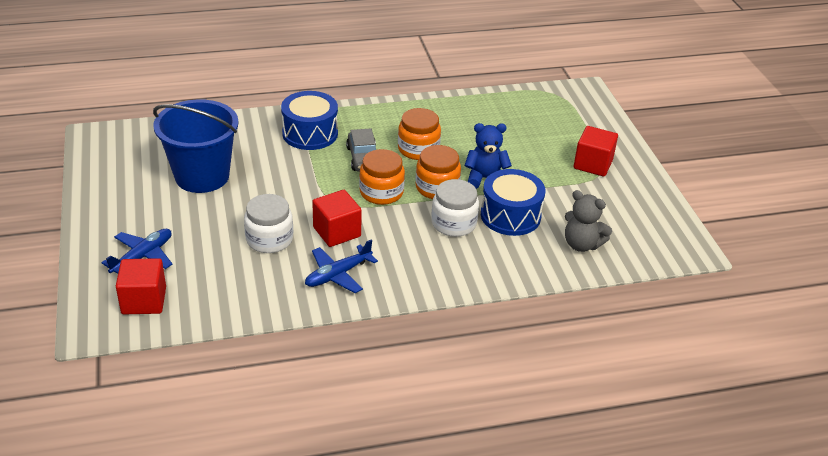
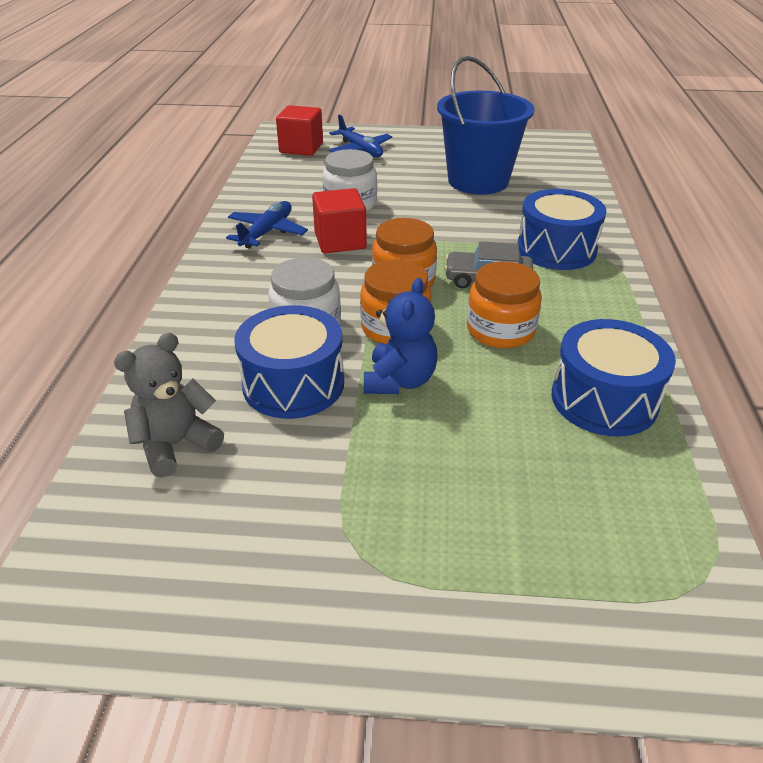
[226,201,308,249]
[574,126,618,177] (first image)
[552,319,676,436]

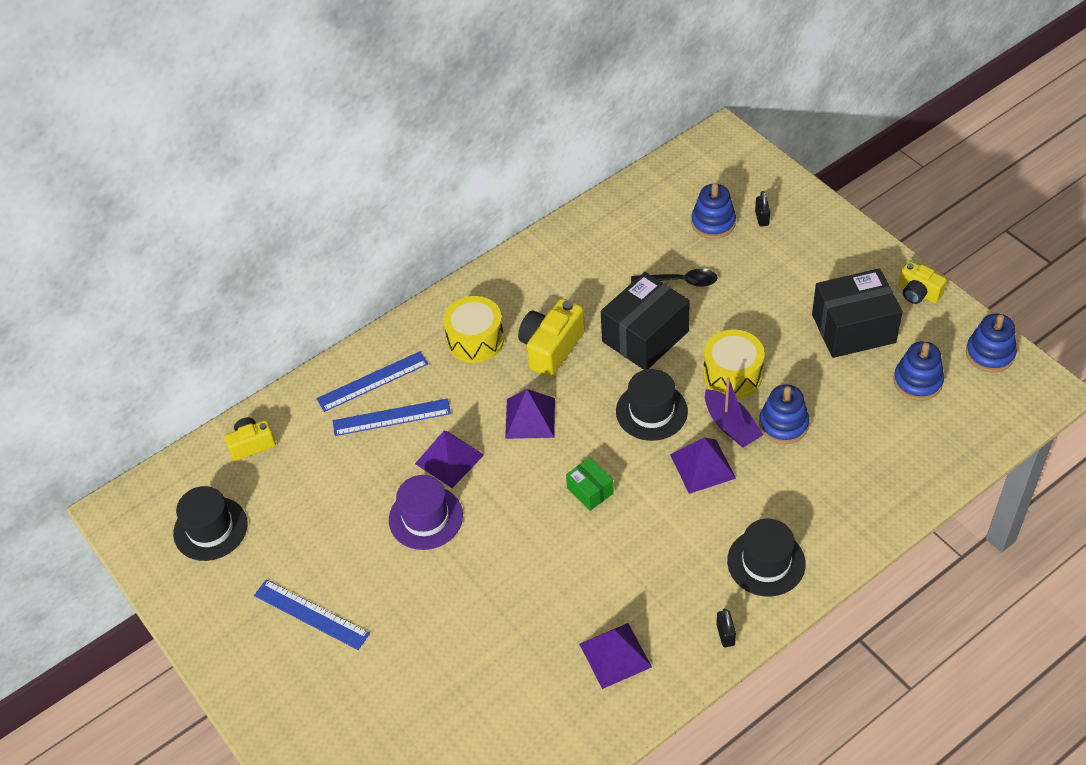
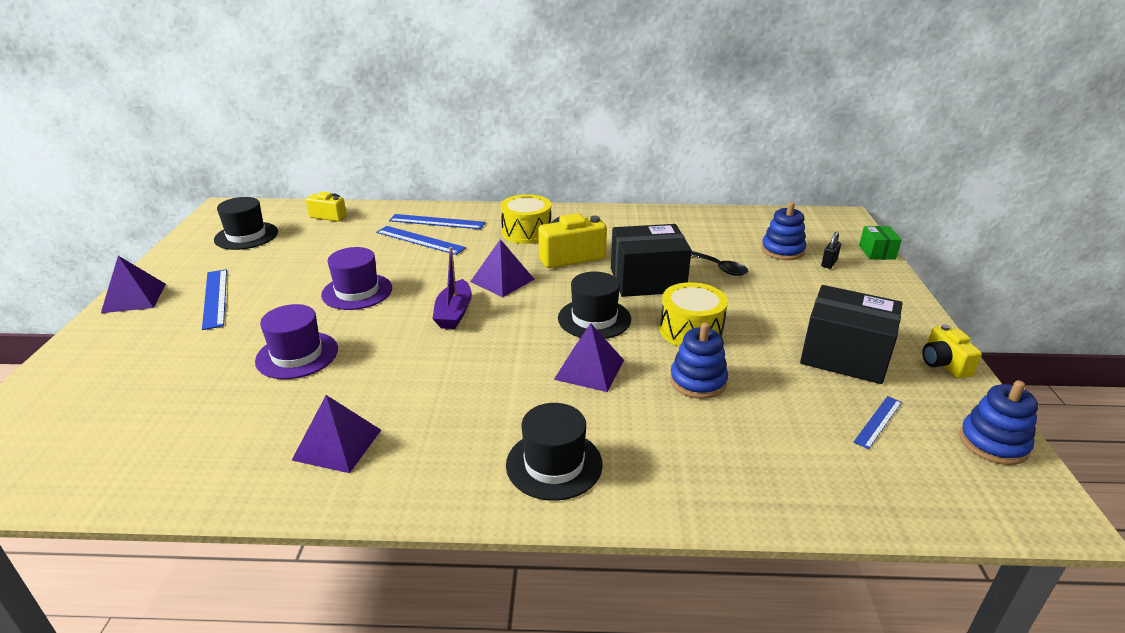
[101,256,166,313]
[859,226,902,260]
[432,247,472,329]
[716,608,736,647] (first image)
[854,396,902,449]
[255,304,338,379]

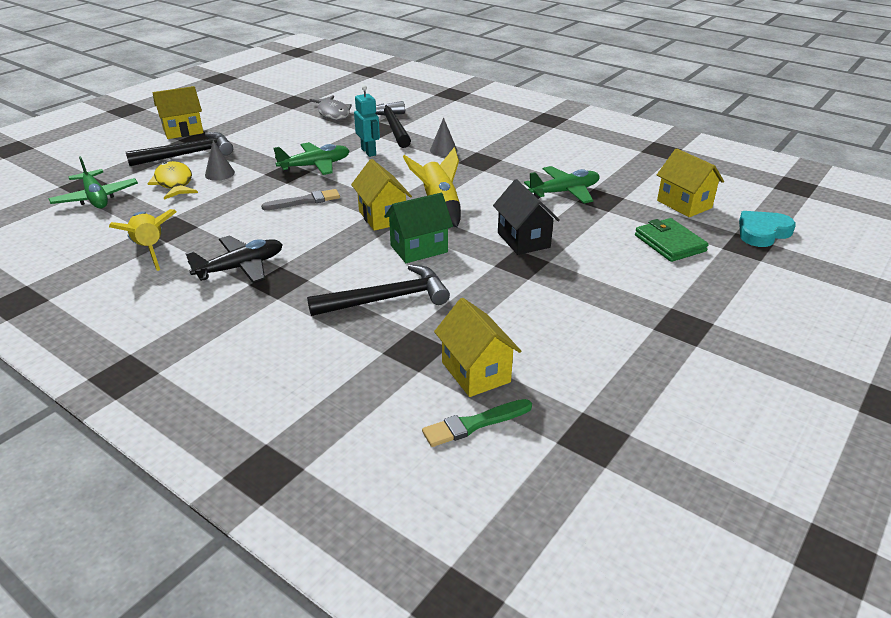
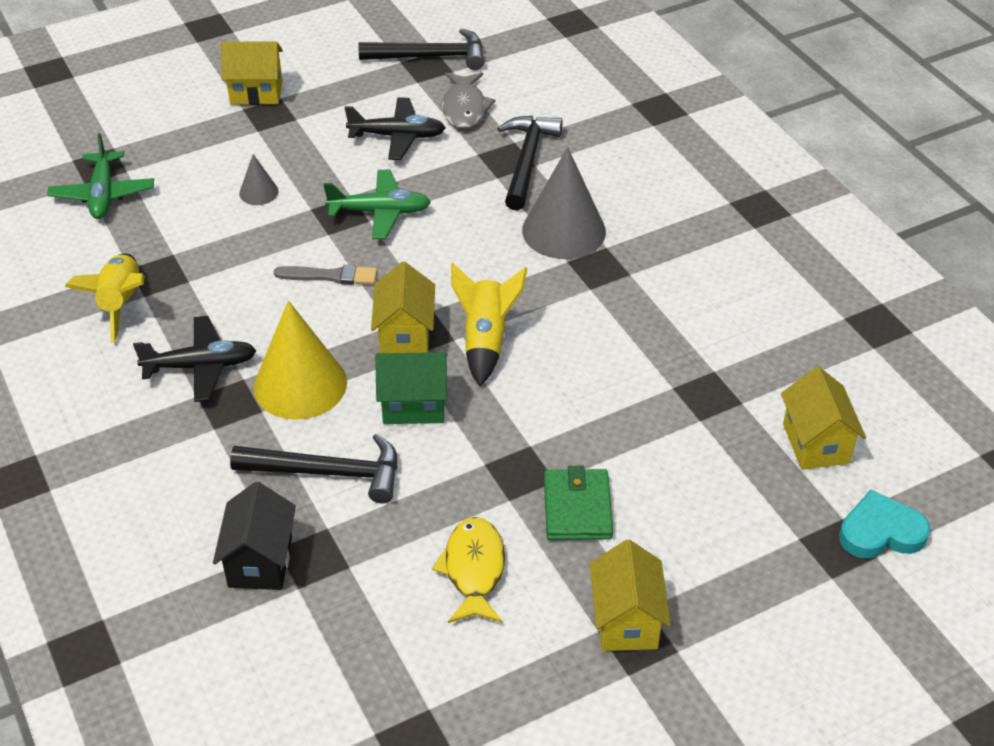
[359,28,484,70]
[432,517,505,623]
[354,85,380,157] (first image)
[422,399,532,447] (first image)
[522,147,606,259]
[590,540,671,651]
[213,482,296,590]
[524,166,600,204] (first image)
[544,466,613,540]
[254,301,347,420]
[345,97,445,160]

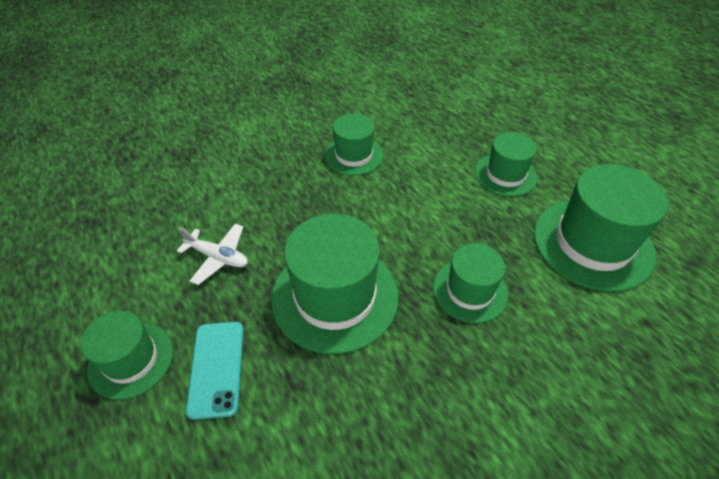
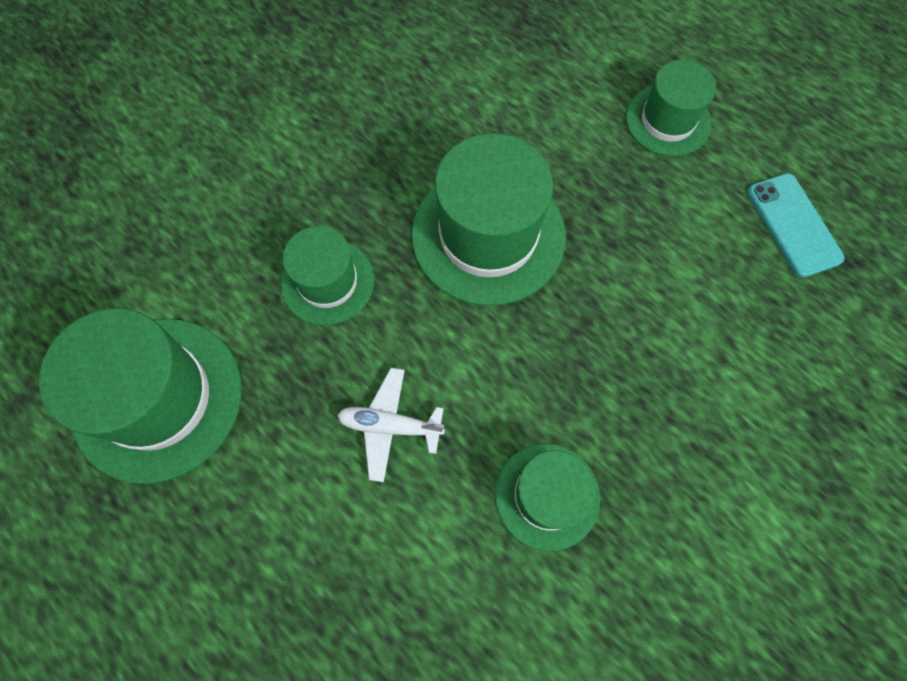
[337,368,445,482]
[747,173,844,278]
[475,132,537,197] (first image)

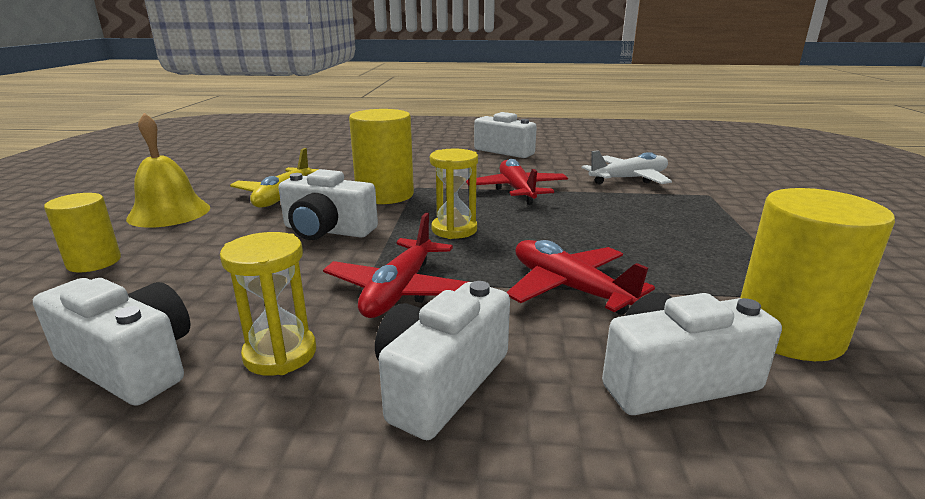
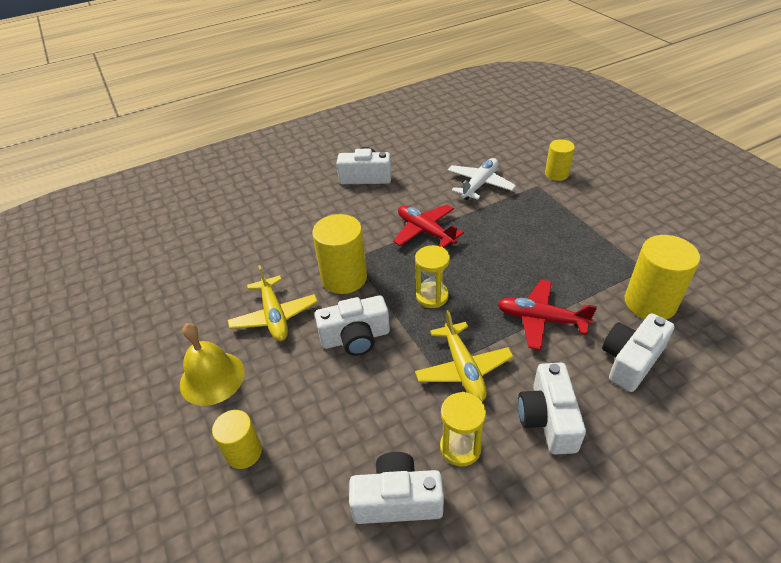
[415,310,514,402]
[545,139,575,181]

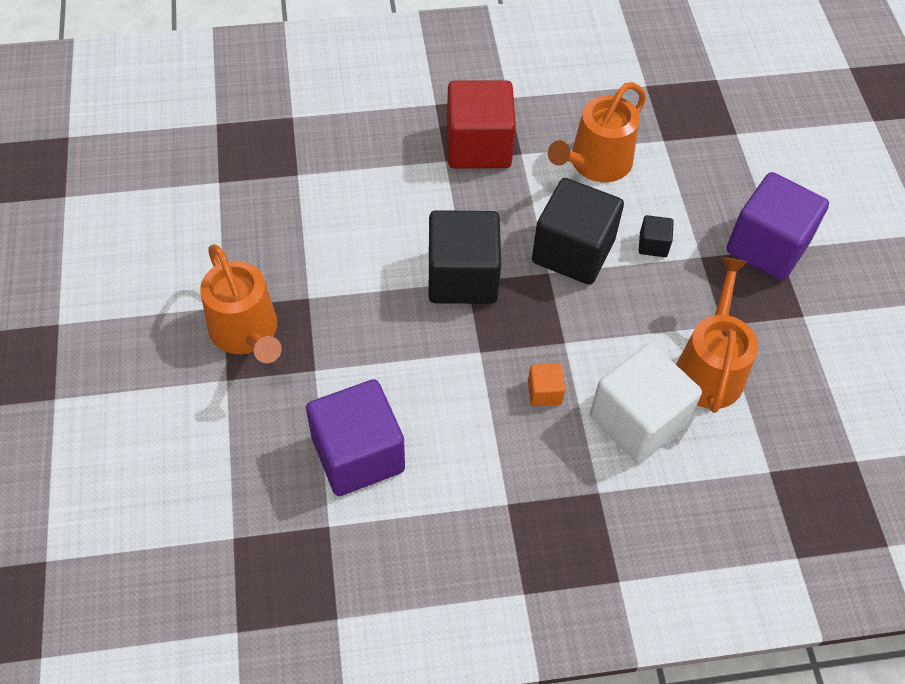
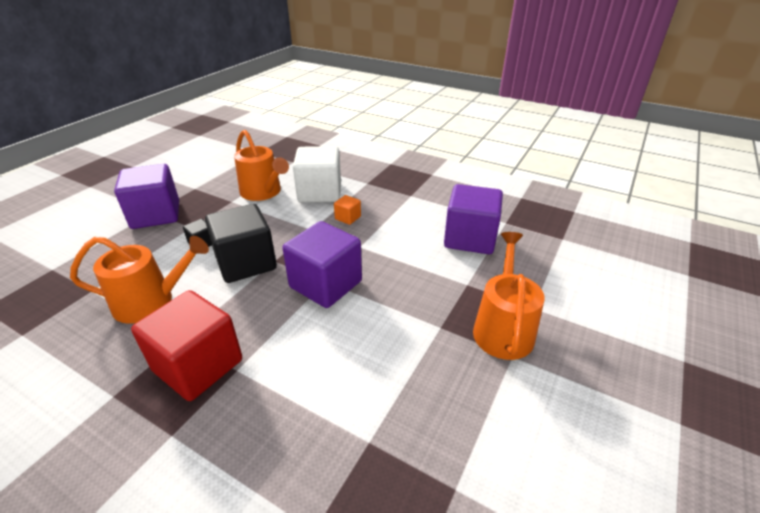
[282,221,362,308]
[234,130,289,201]

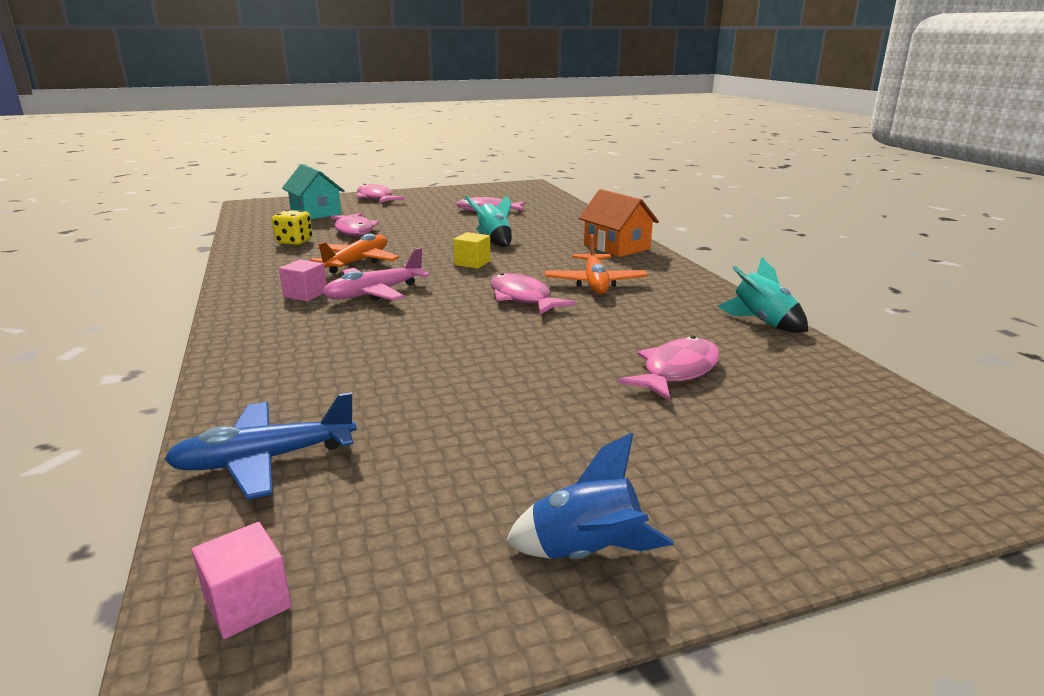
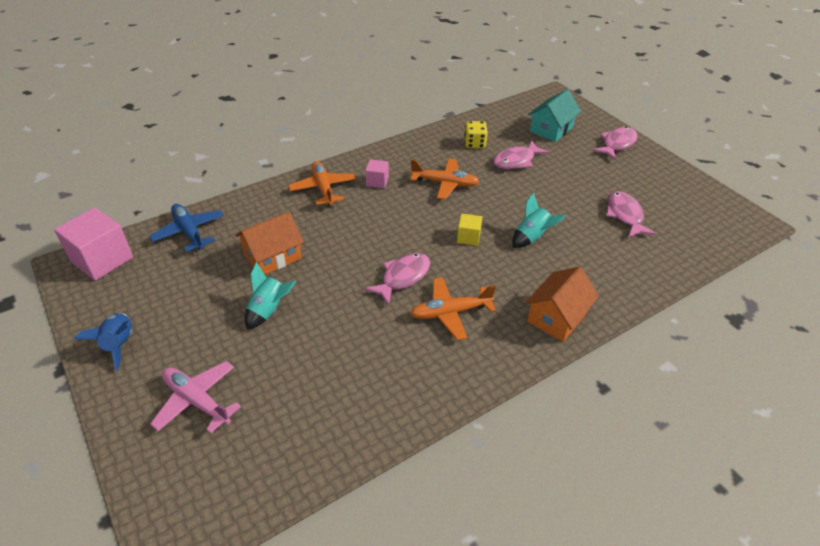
[54,207,133,281]
[150,361,241,433]
[618,336,720,401] (first image)
[245,262,296,330]
[235,212,304,275]
[288,161,357,205]

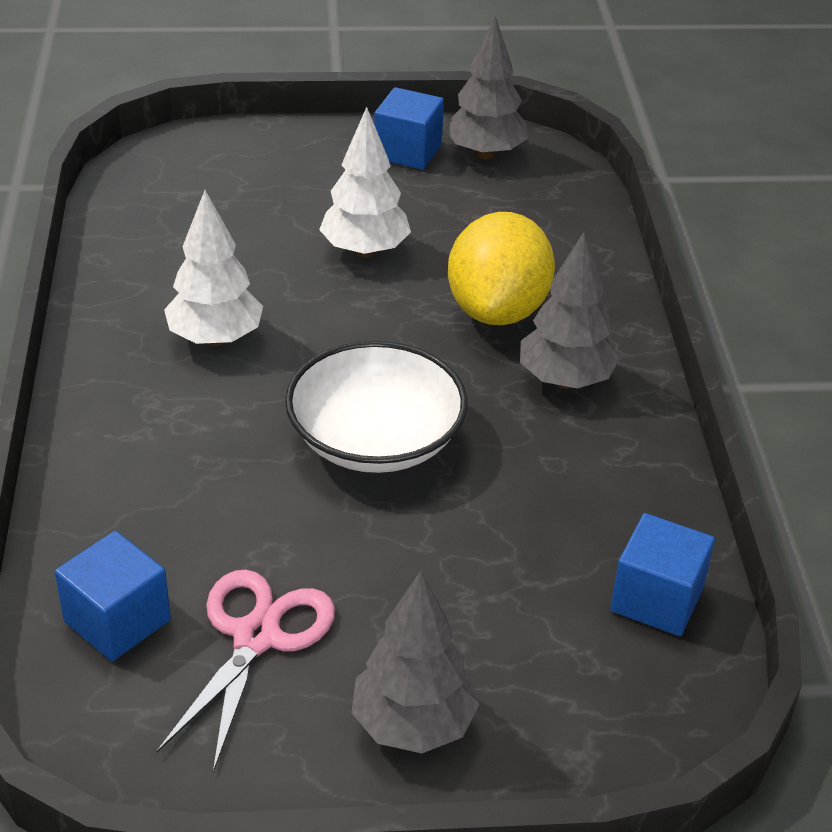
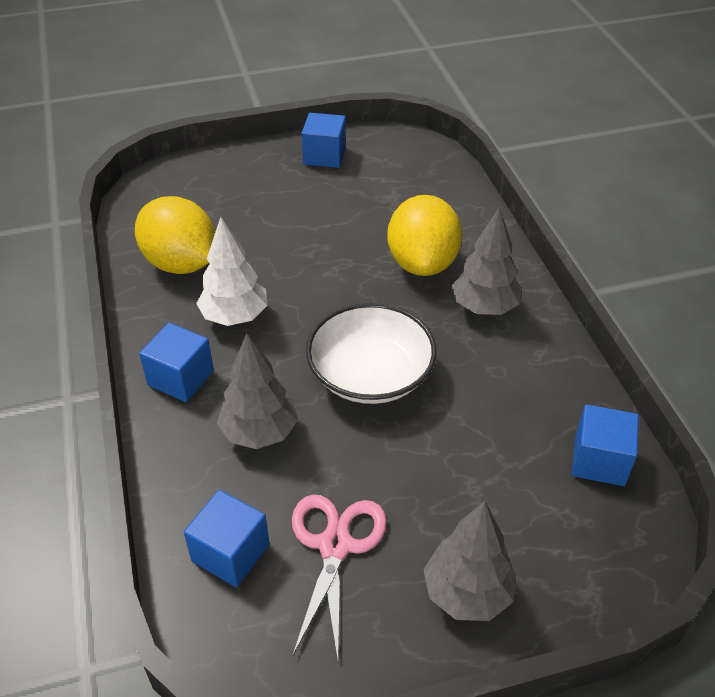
[319,107,411,258] (first image)
[217,333,298,449]
[135,196,215,274]
[139,323,214,402]

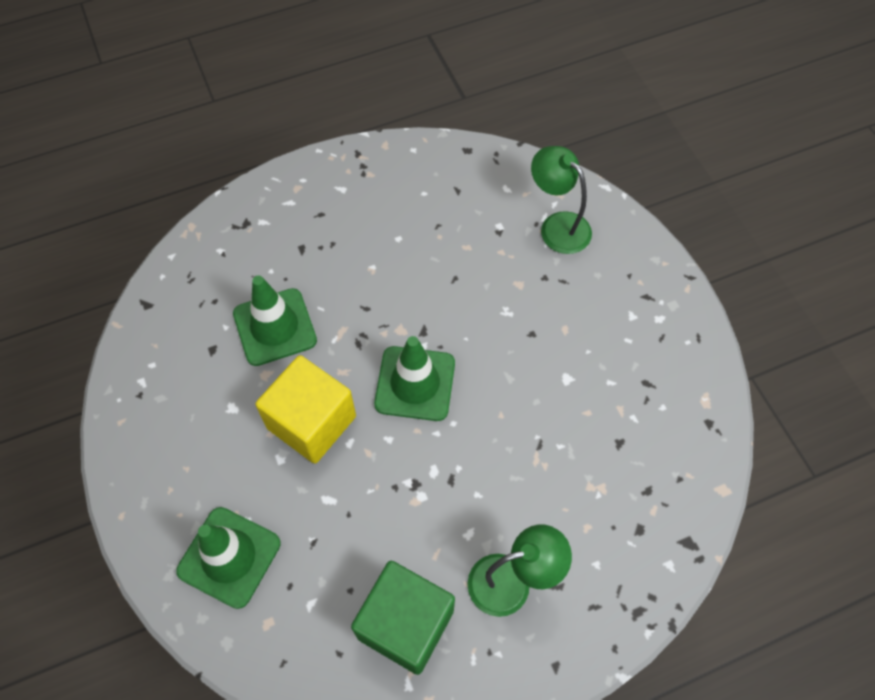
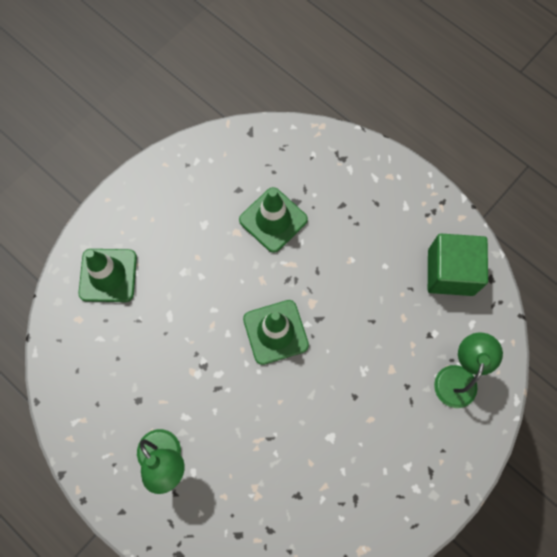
[255,355,356,464] (first image)
[428,234,488,296]

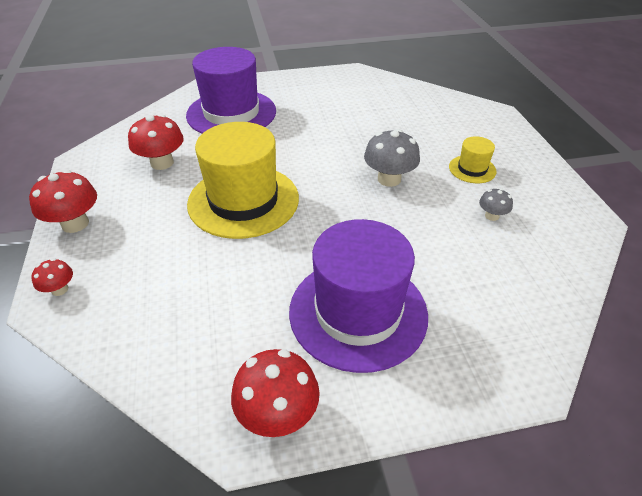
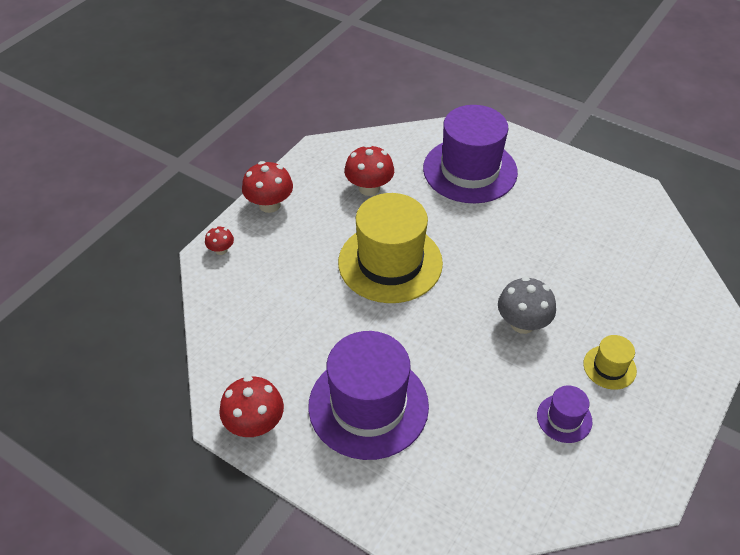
[537,385,592,443]

